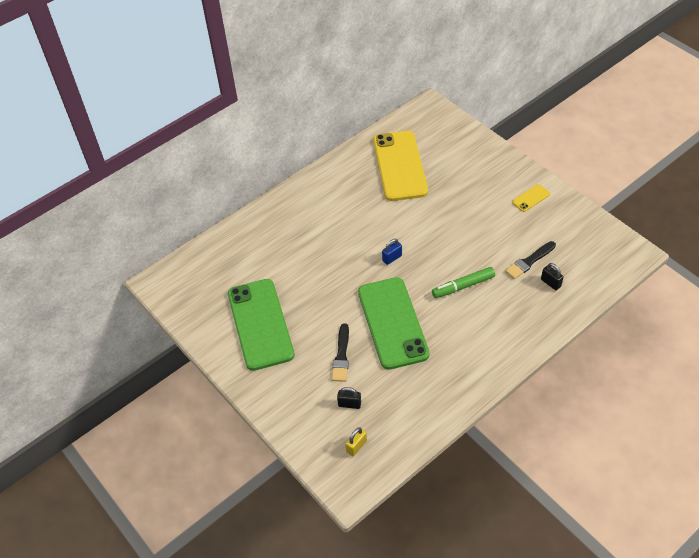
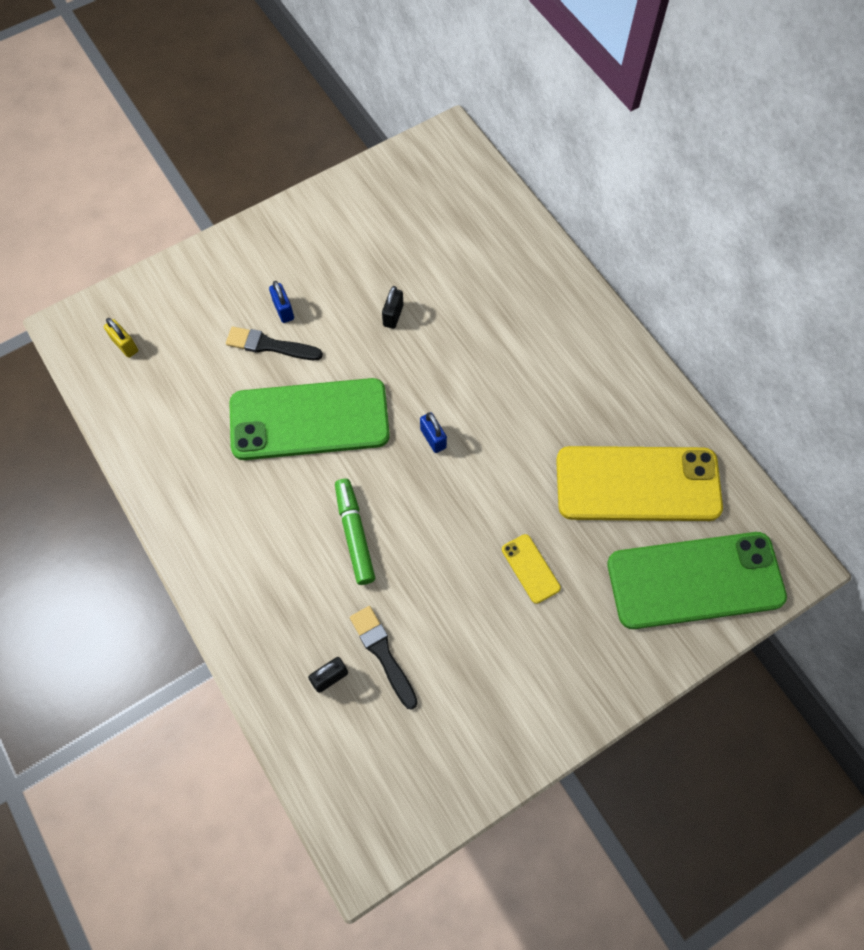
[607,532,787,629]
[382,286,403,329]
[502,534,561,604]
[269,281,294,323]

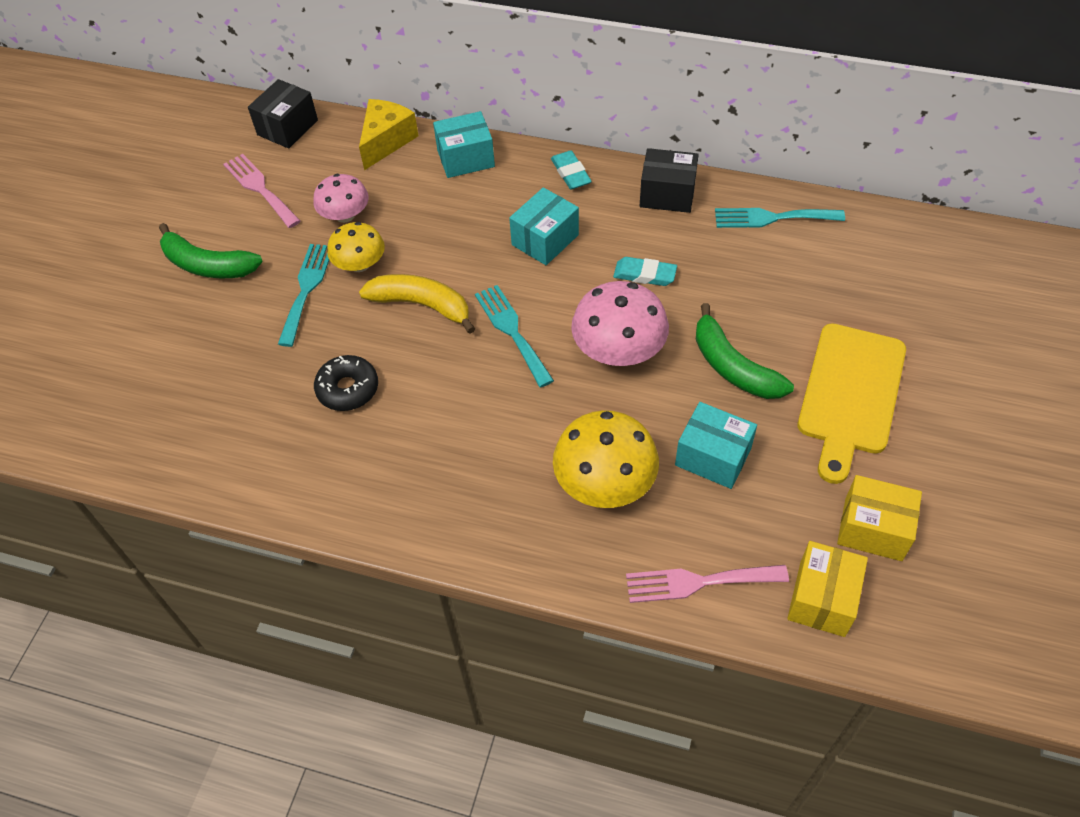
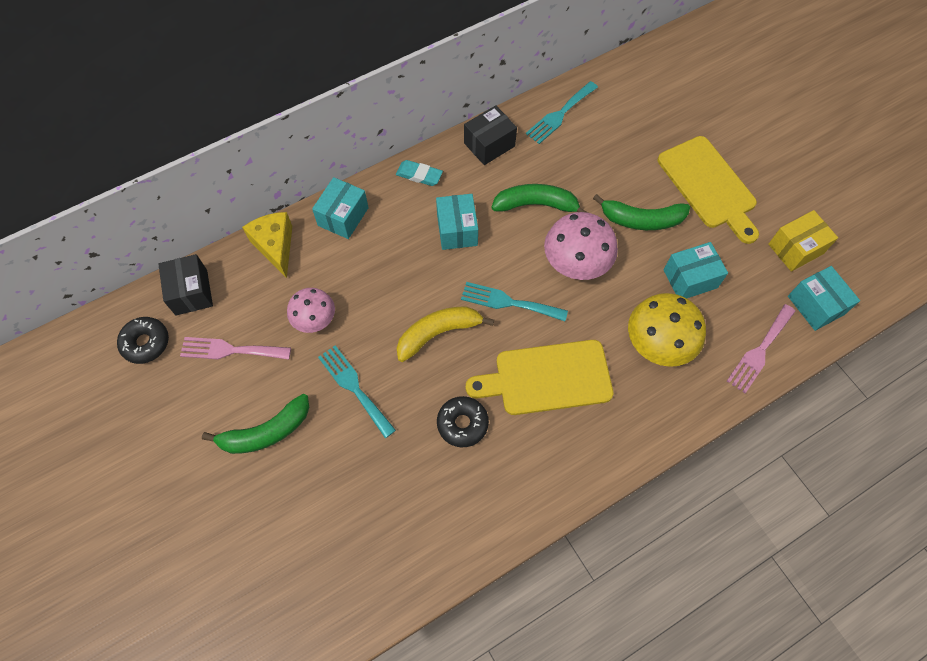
[327,222,385,272] (first image)
[492,184,588,213]
[788,266,860,331]
[117,317,169,364]
[466,340,613,415]

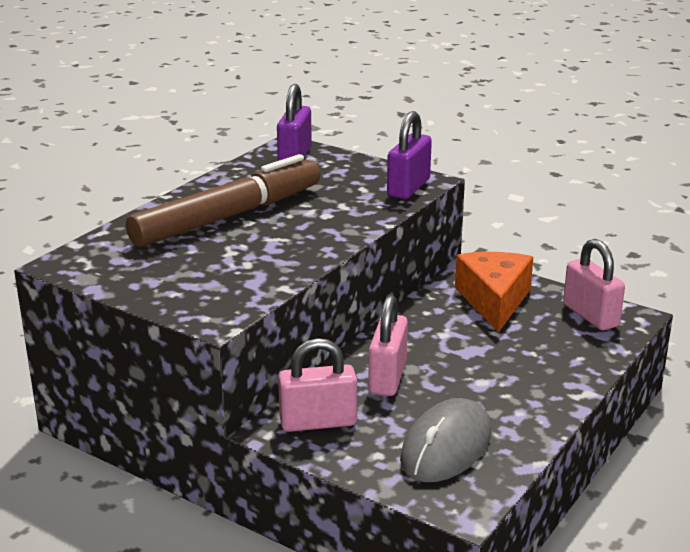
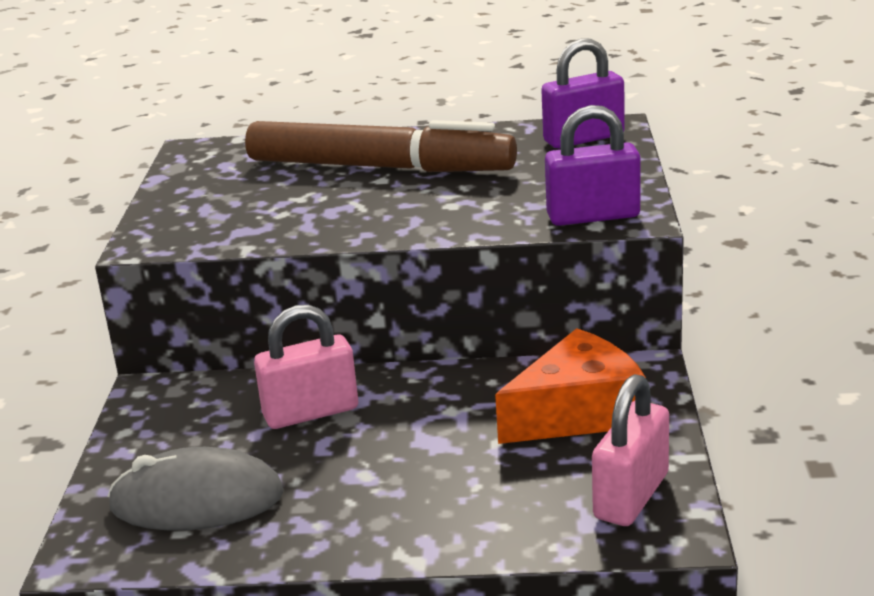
[278,338,357,432] (first image)

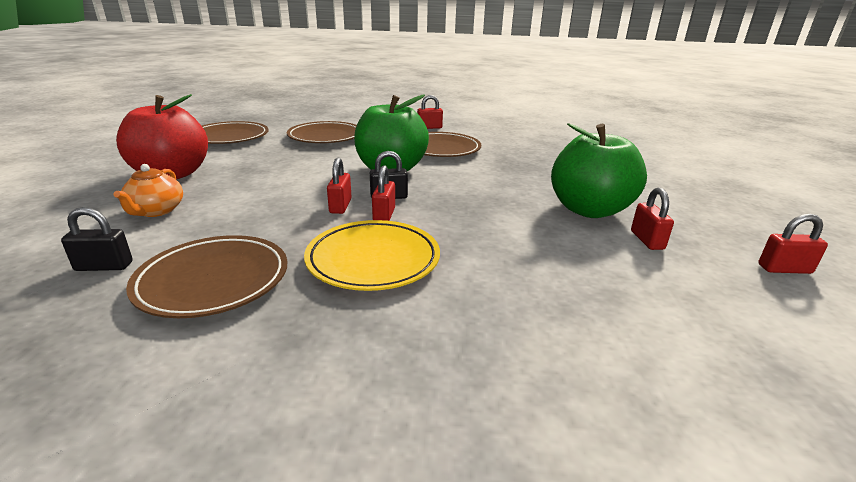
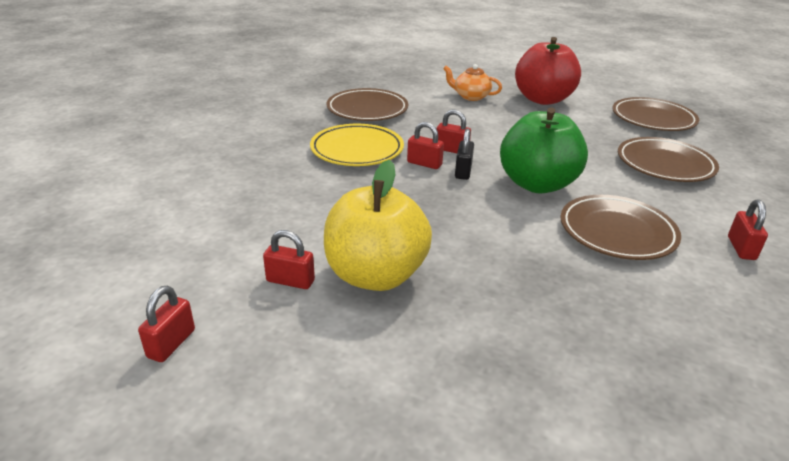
[61,207,133,271] (first image)
[324,160,432,291]

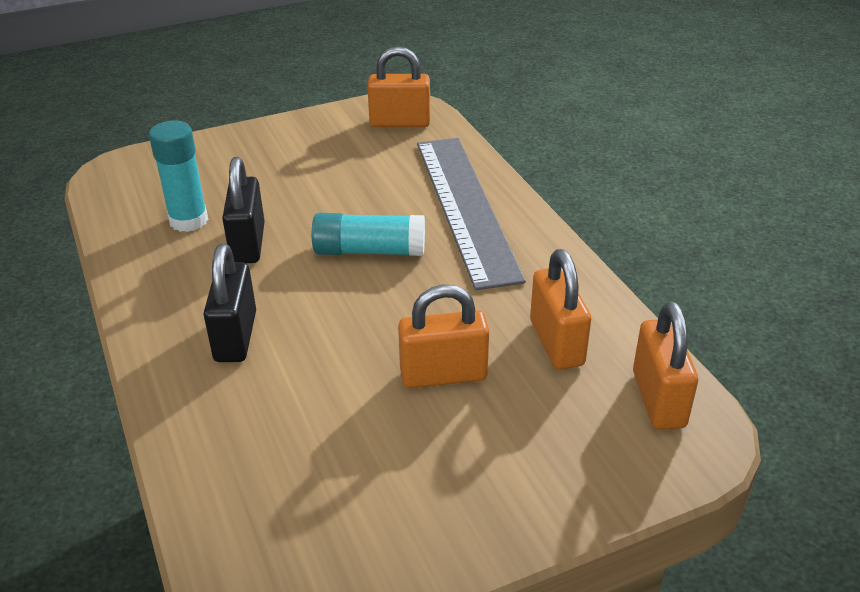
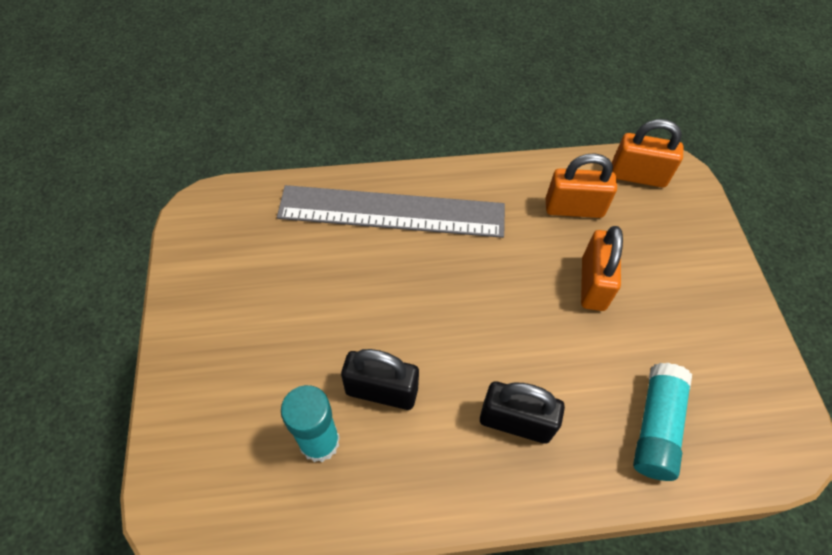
[633,363,692,481]
[367,46,430,127] (first image)

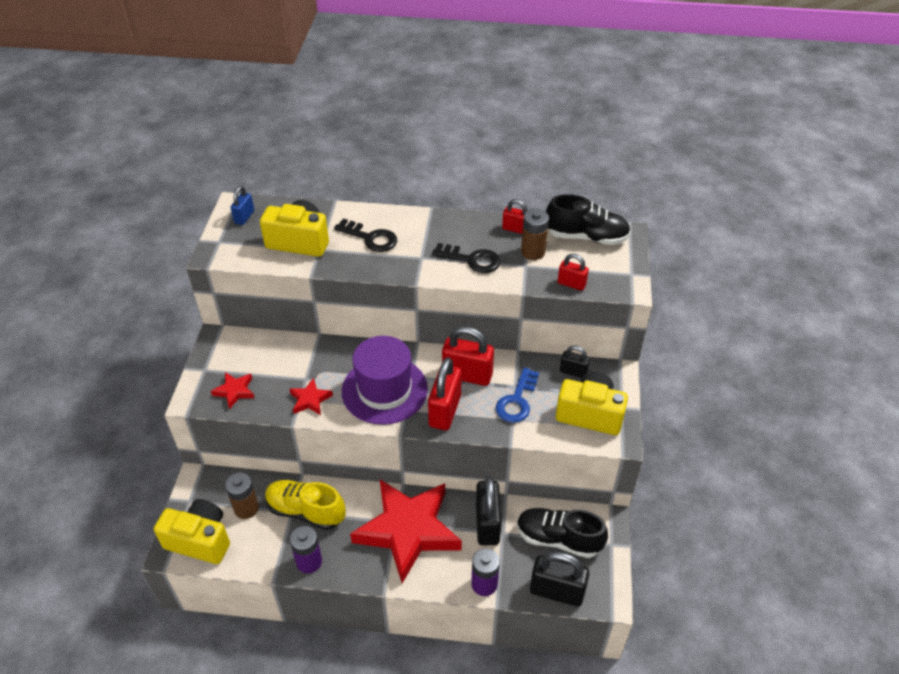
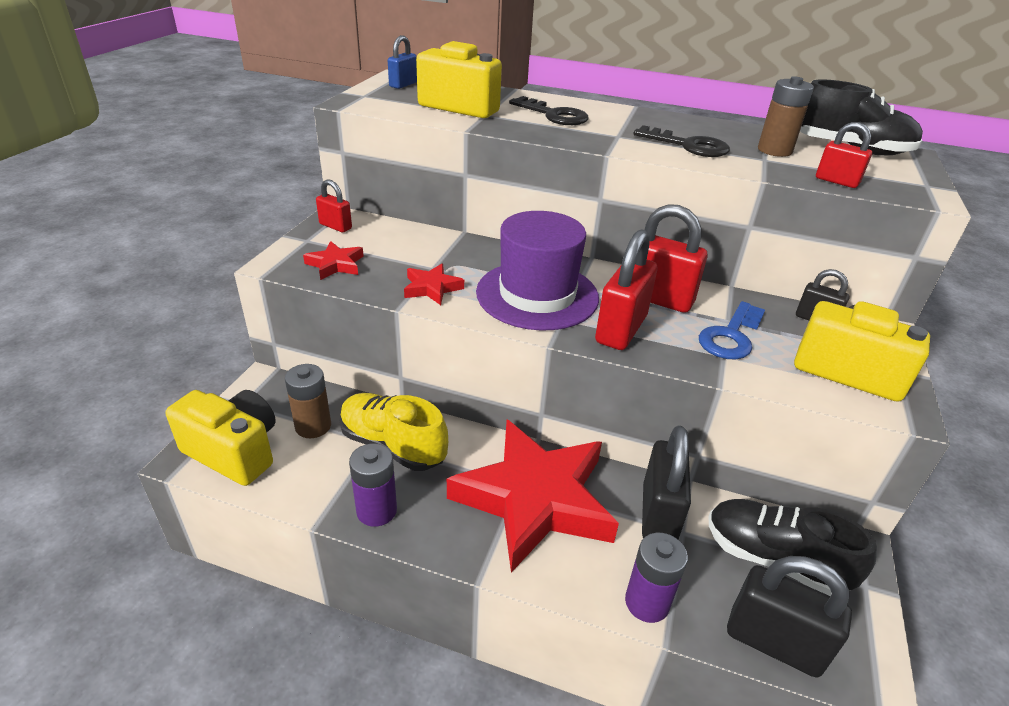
[316,179,352,232]

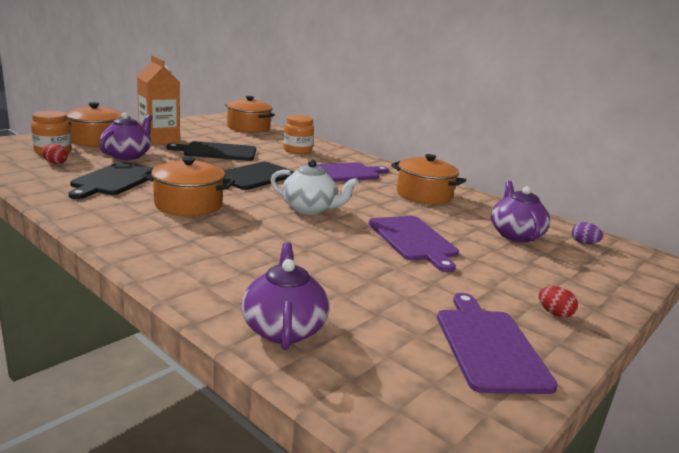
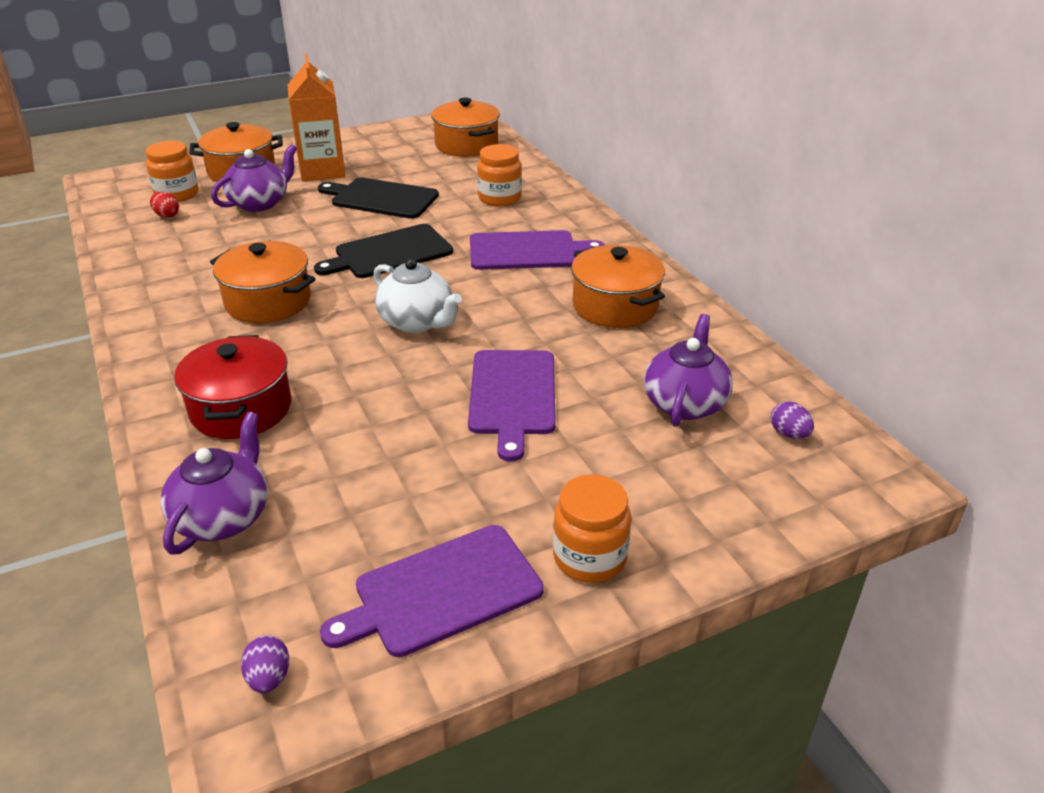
[69,162,154,199] (first image)
[320,525,544,657]
[553,474,631,583]
[174,335,291,439]
[241,635,289,693]

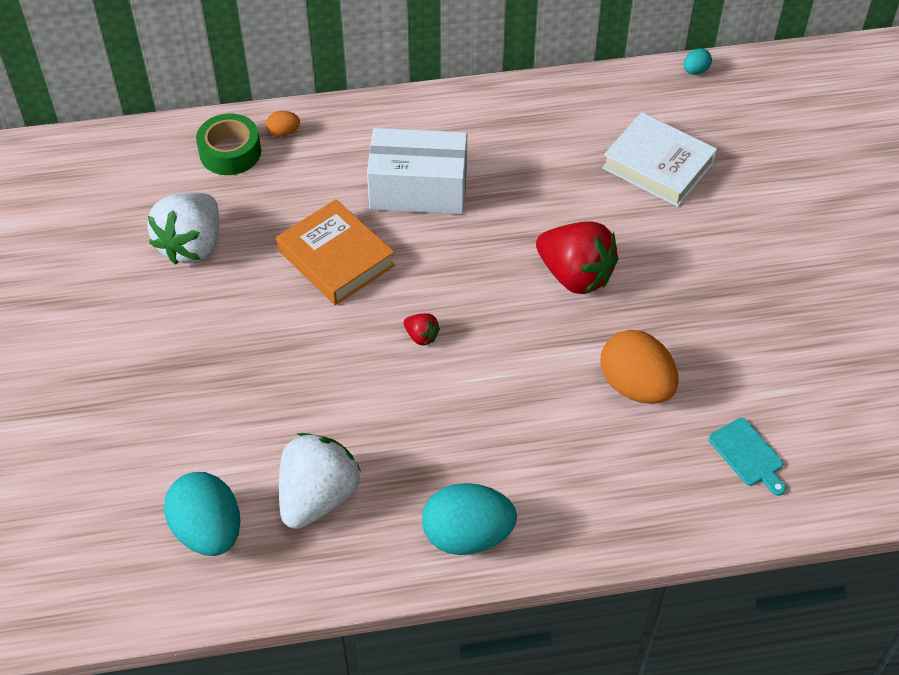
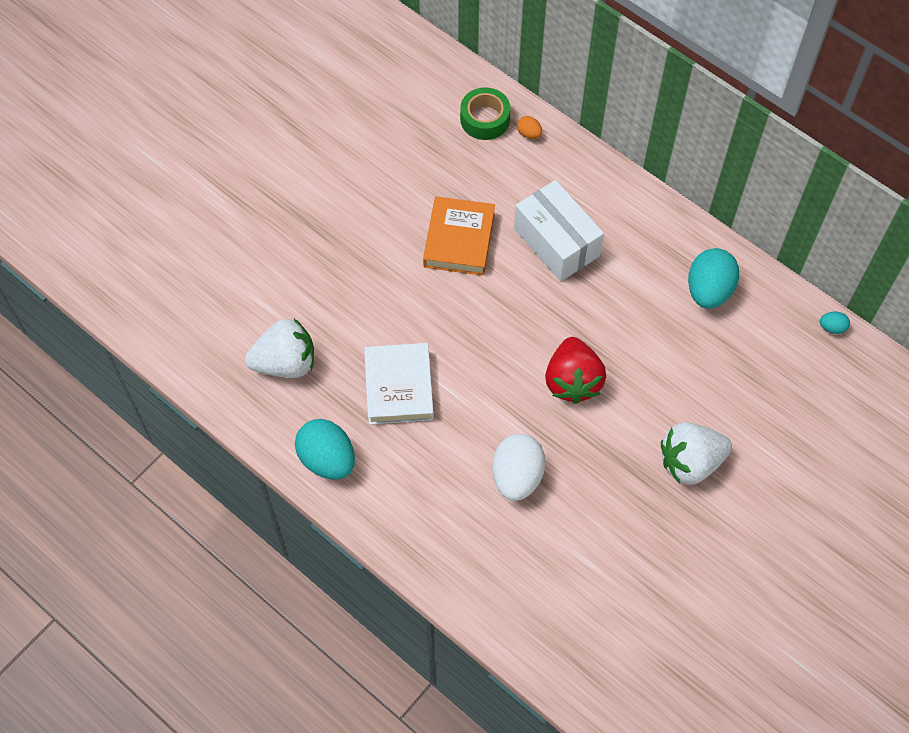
[661,423,732,485]
[688,248,739,309]
[403,313,440,345] (first image)
[492,434,546,501]
[364,343,434,425]
[709,418,786,496] (first image)

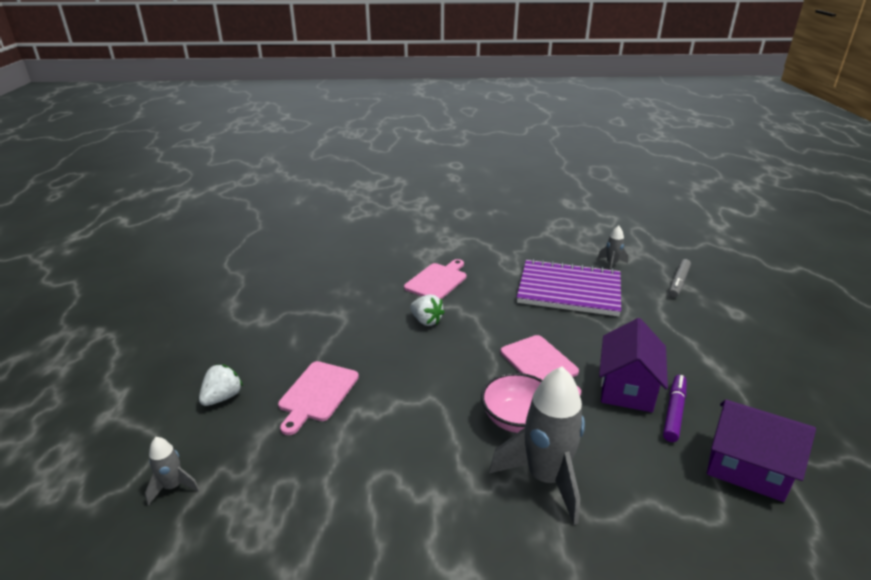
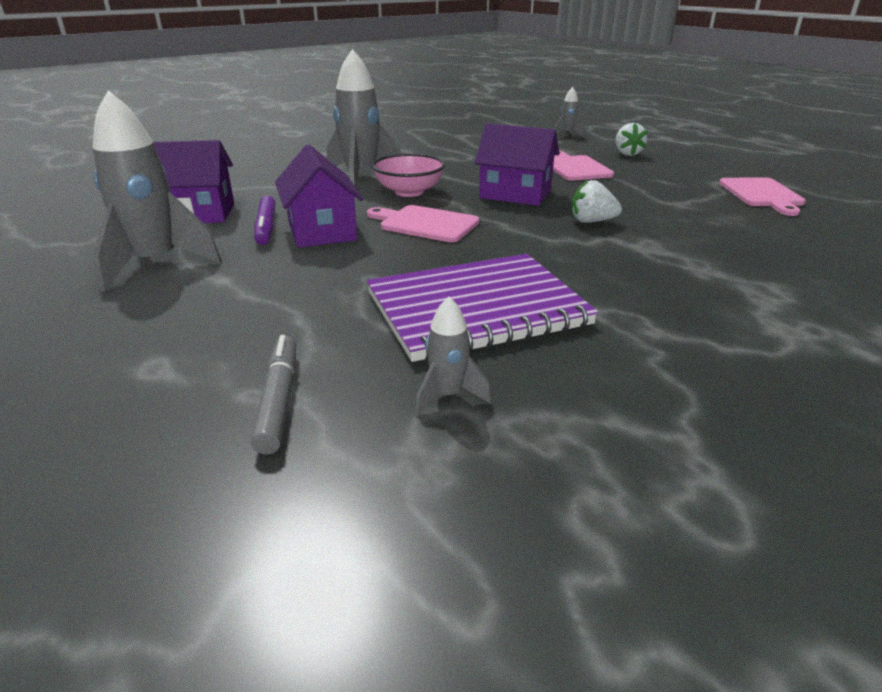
[719,177,806,216]
[93,90,222,291]
[475,123,559,206]

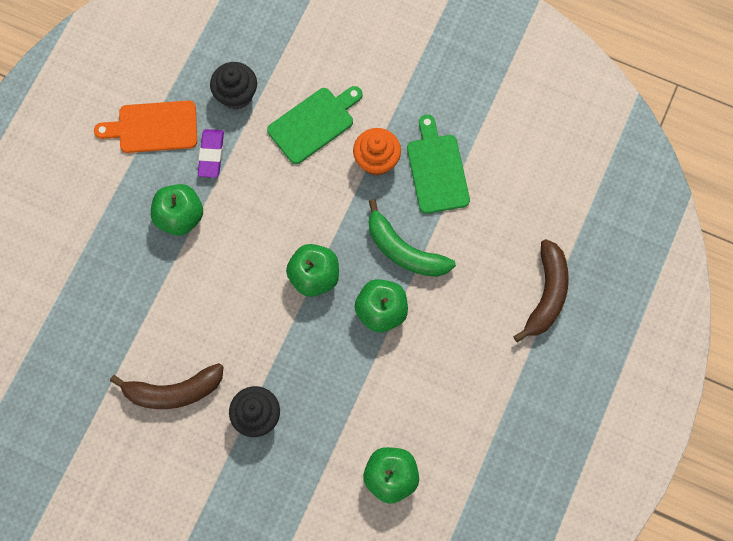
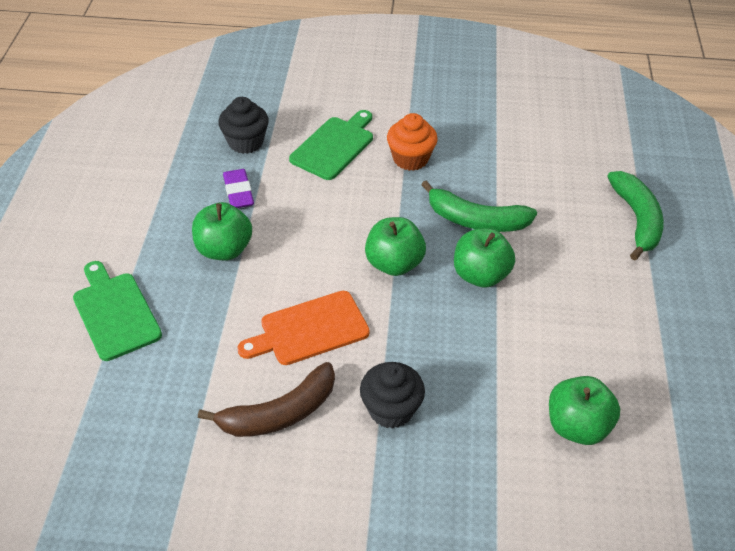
[237,291,370,365]
[73,261,162,361]
[607,171,664,260]

